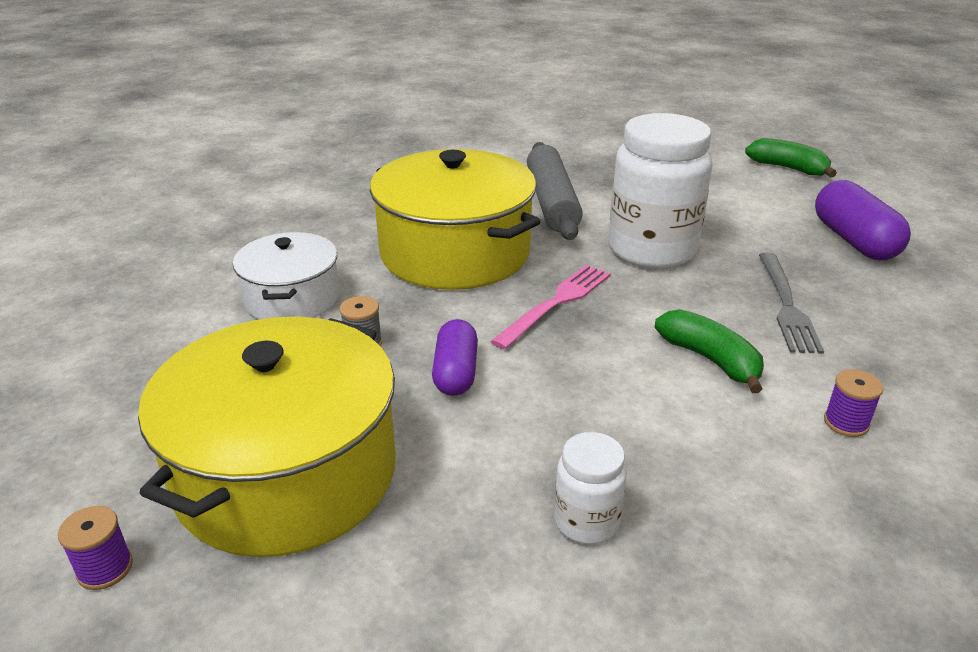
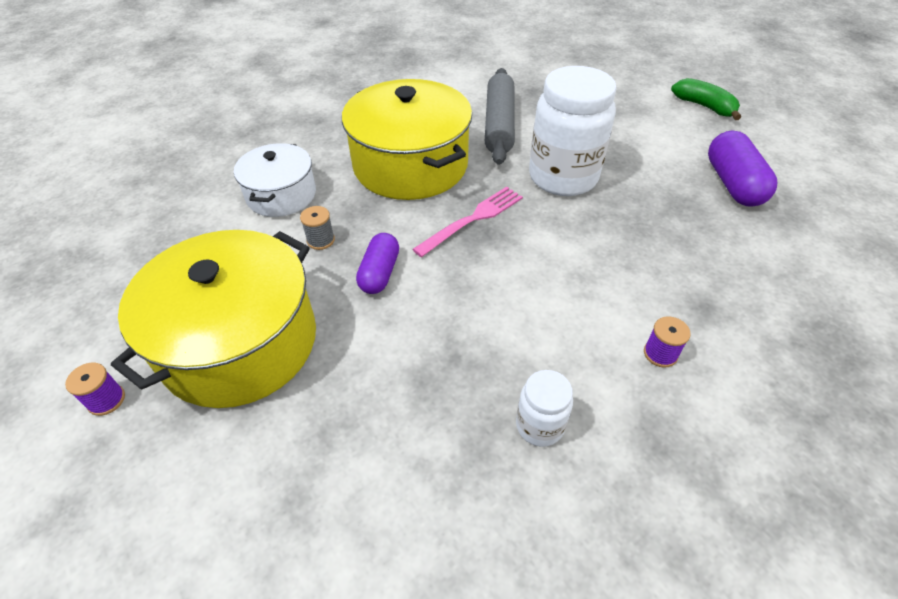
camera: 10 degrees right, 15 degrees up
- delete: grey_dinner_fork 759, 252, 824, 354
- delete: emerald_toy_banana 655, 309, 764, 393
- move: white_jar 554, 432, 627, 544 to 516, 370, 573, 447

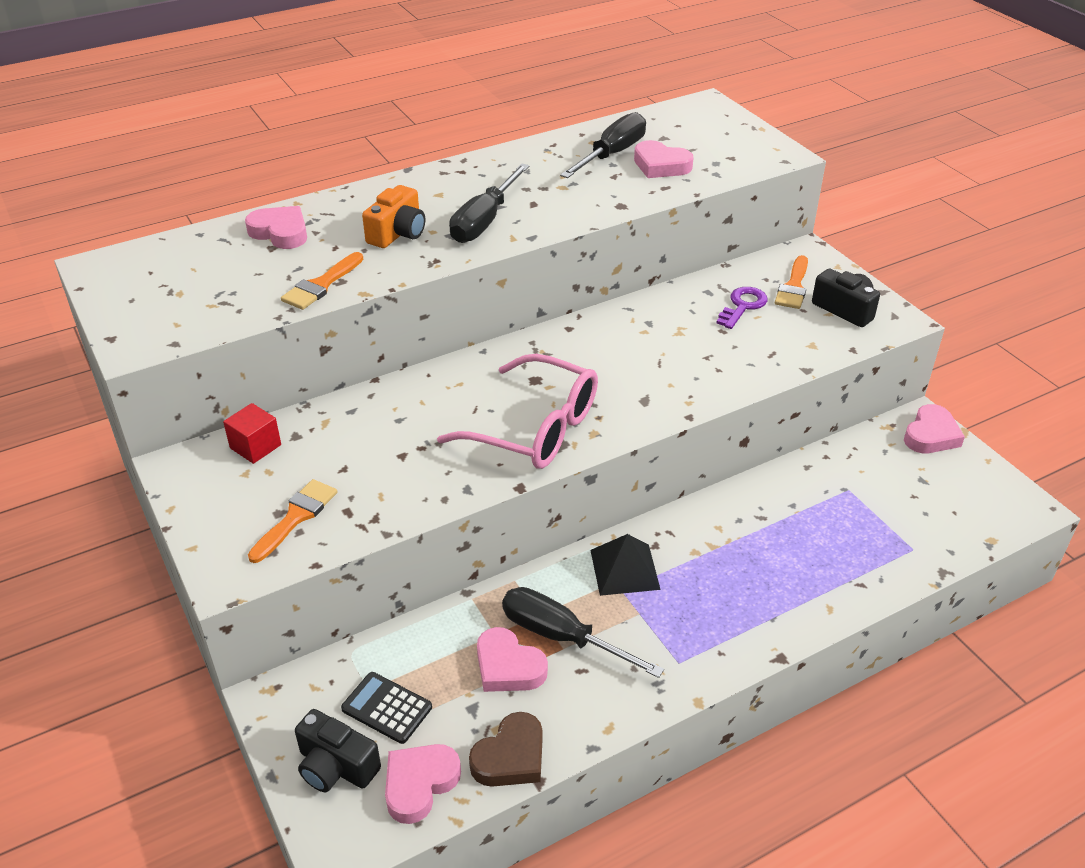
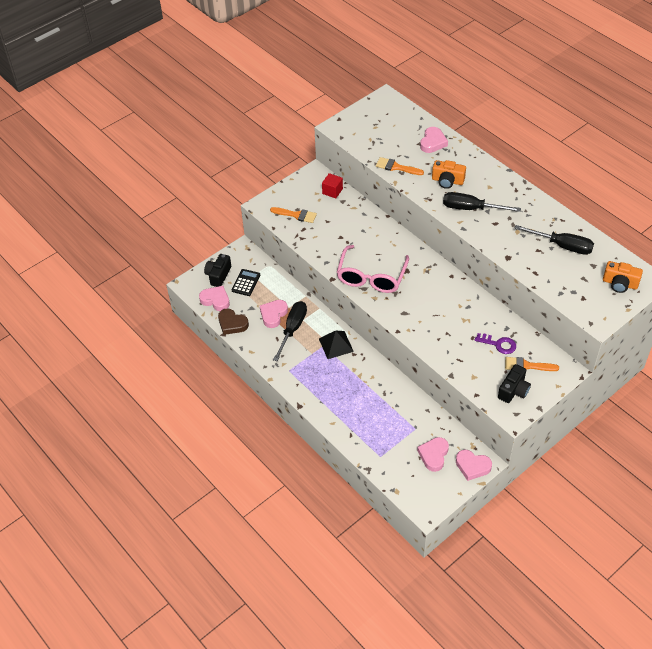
camera: 80 degrees right, 10 degrees up
- move: rose-pink_heart_shape 634, 140, 694, 178 to 417, 437, 449, 472
- insert: orange_compact_camera 603, 261, 643, 293

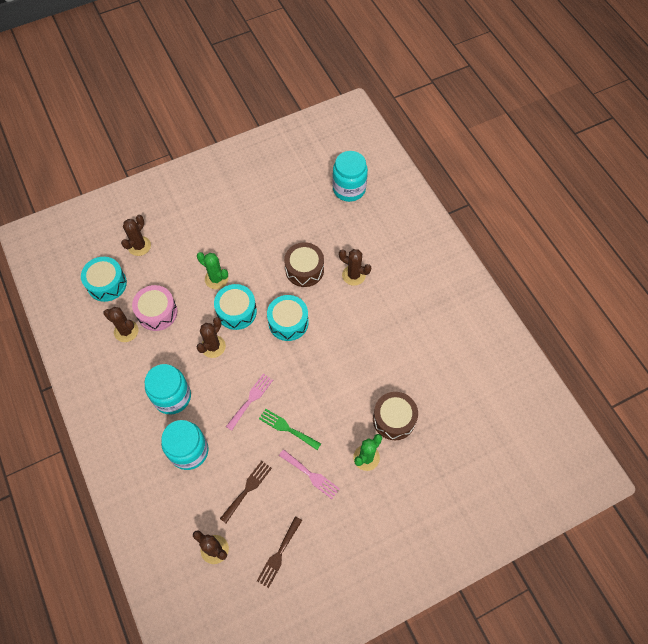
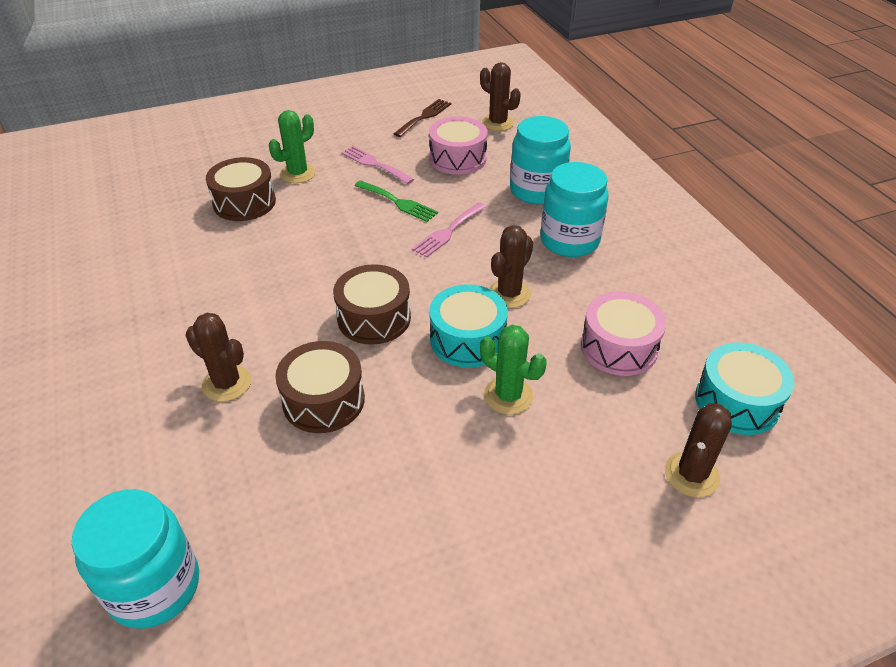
camera: 175 degrees left, 20 degrees down
- recolor: turquoise_snare_drum 267, 295, 308, 341 to brown_snare_drum 333, 264, 411, 345
- delete: brown_cactus 103, 307, 138, 342
- replace: brown_dinner_fork 220, 461, 272, 523 to rose-pink_snare_drum 429, 116, 488, 175

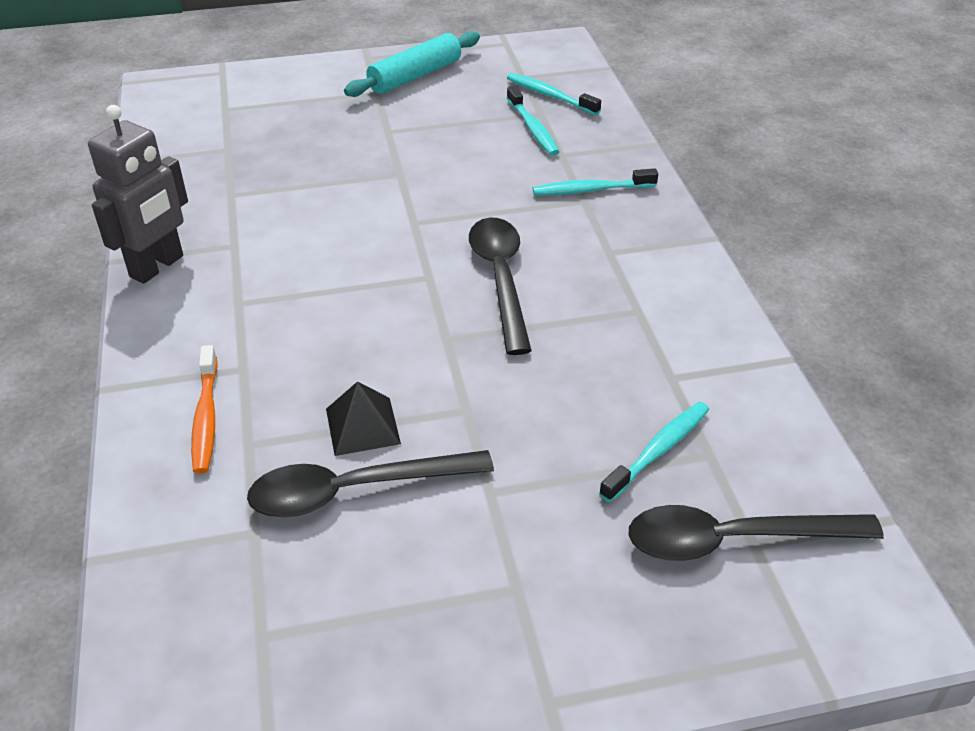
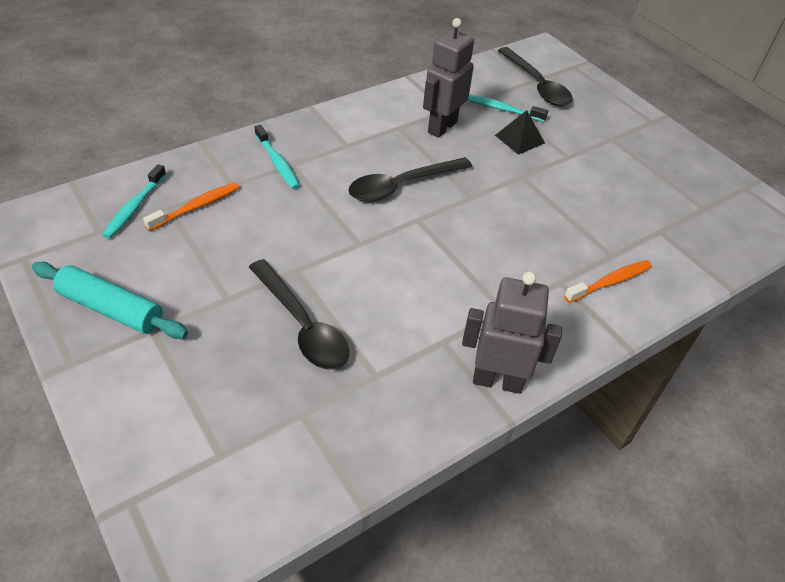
camera: 115 degrees left, 5 degrees up
- recolor: turquoise_tooth_brush 507, 86, 559, 156 to orange_tooth_brush 143, 182, 239, 231
- move: black_solid_pyramid 326, 381, 401, 456 to 495, 110, 545, 155
- move: black_teaspoon 247, 450, 494, 517 to 249, 259, 349, 370
- insert: grey_toy_robot 423, 18, 474, 138

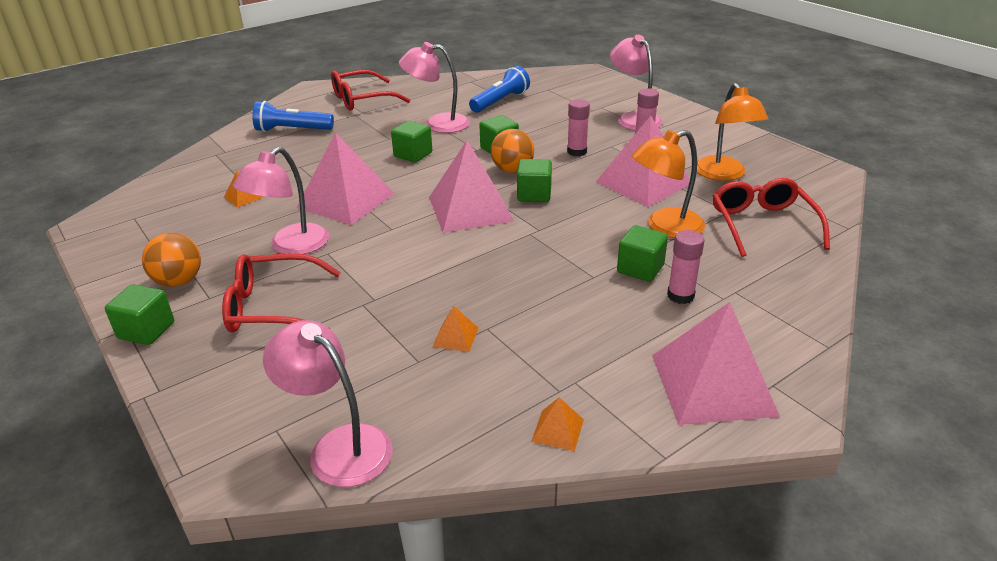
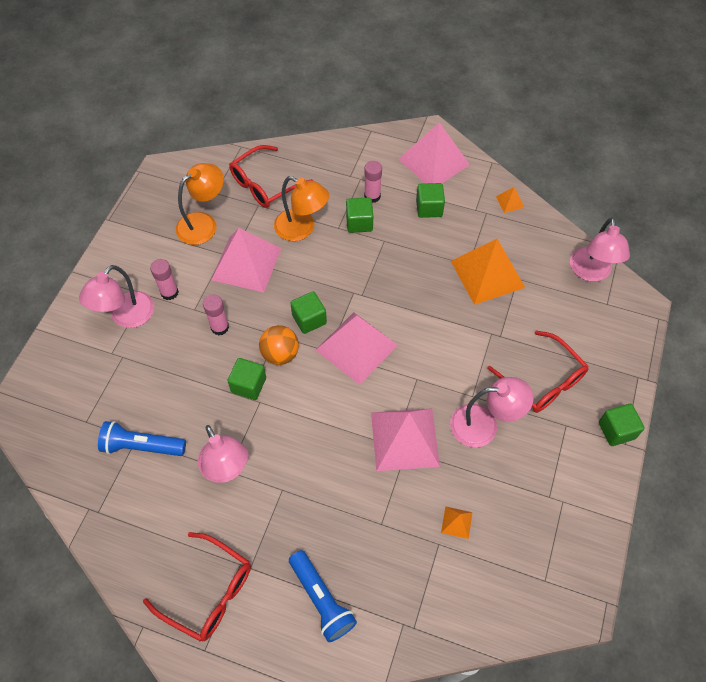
camera: 125 degrees left, 25 degrees up
- move: emerald_solid_cube 391, 121, 432, 162 to 416, 183, 445, 218
- delete: orange_play_ball 142, 232, 201, 287
- resize: orange_solid_pyramid 432, 306, 478, 352 = 451, 239, 525, 305 x2.40

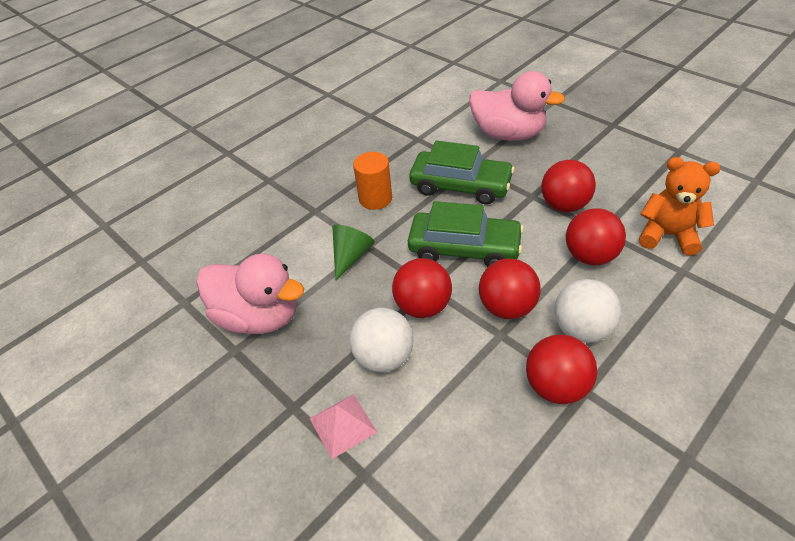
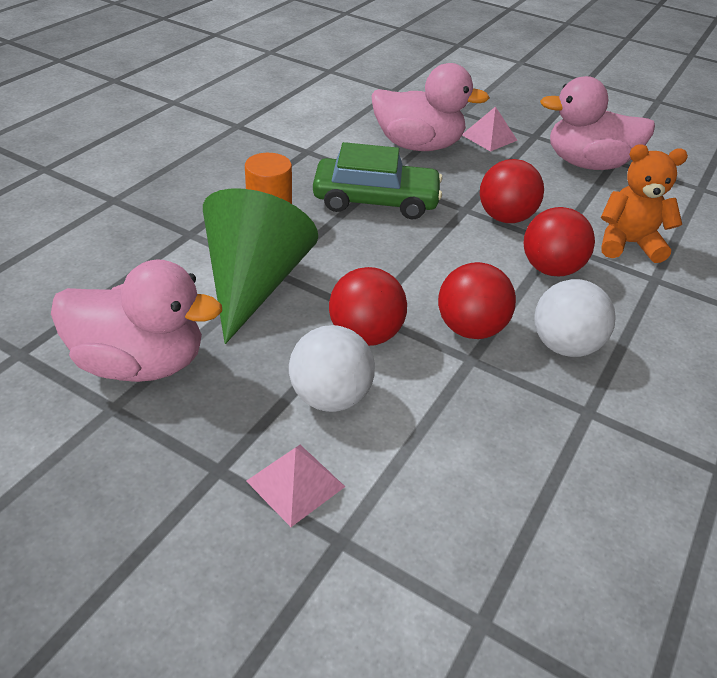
camera: 20 degrees left, 5 degrees down
- delete: emerald_car 408, 201, 524, 267
- resize: emerald_cone 332, 225, 375, 281 = 203, 188, 318, 344 x1.94
- delete: scarlet_play_ball 526, 335, 597, 404
- insert: rose-pink_toy_duck 540, 76, 655, 170
- insert: rose-pink_solid_pyramid 462, 106, 518, 152

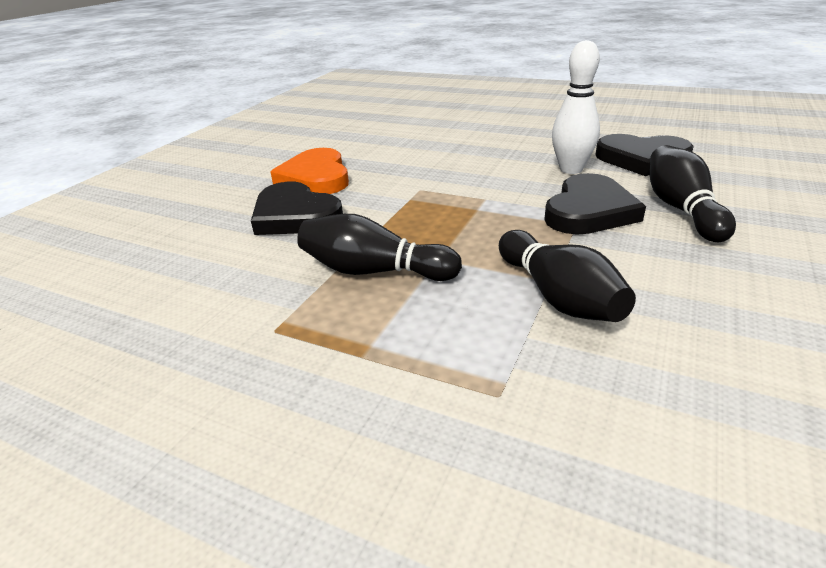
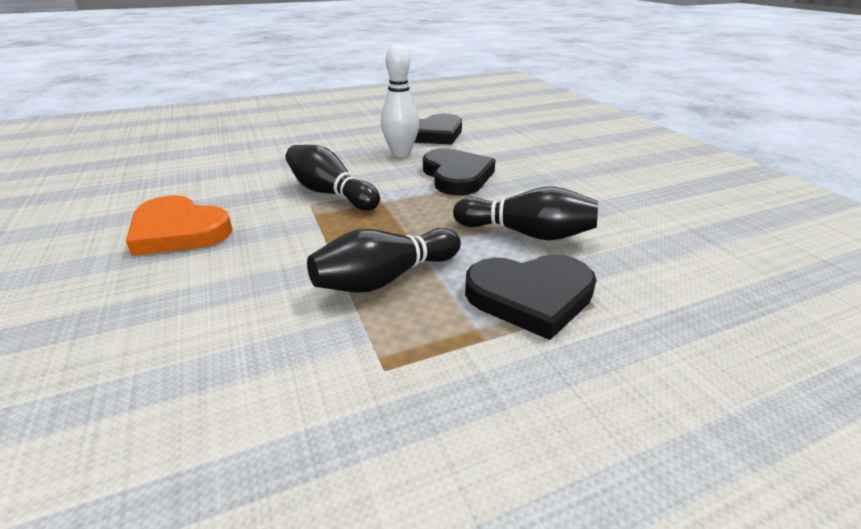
camera: 50 degrees left, 0 degrees up
- move: black_skittle 650, 145, 736, 242 to 286, 145, 380, 211
- move: black_heart_shape 251, 182, 343, 235 to 465, 254, 597, 340

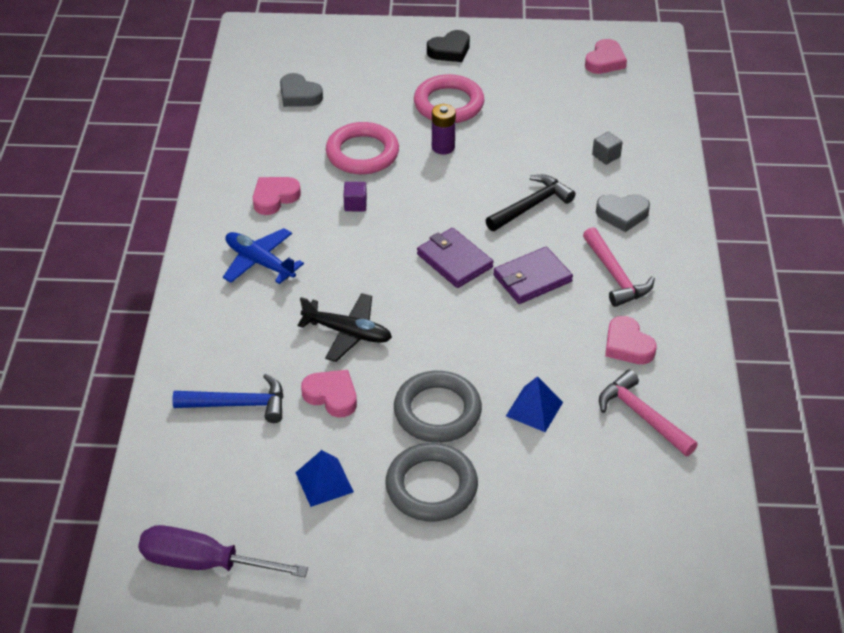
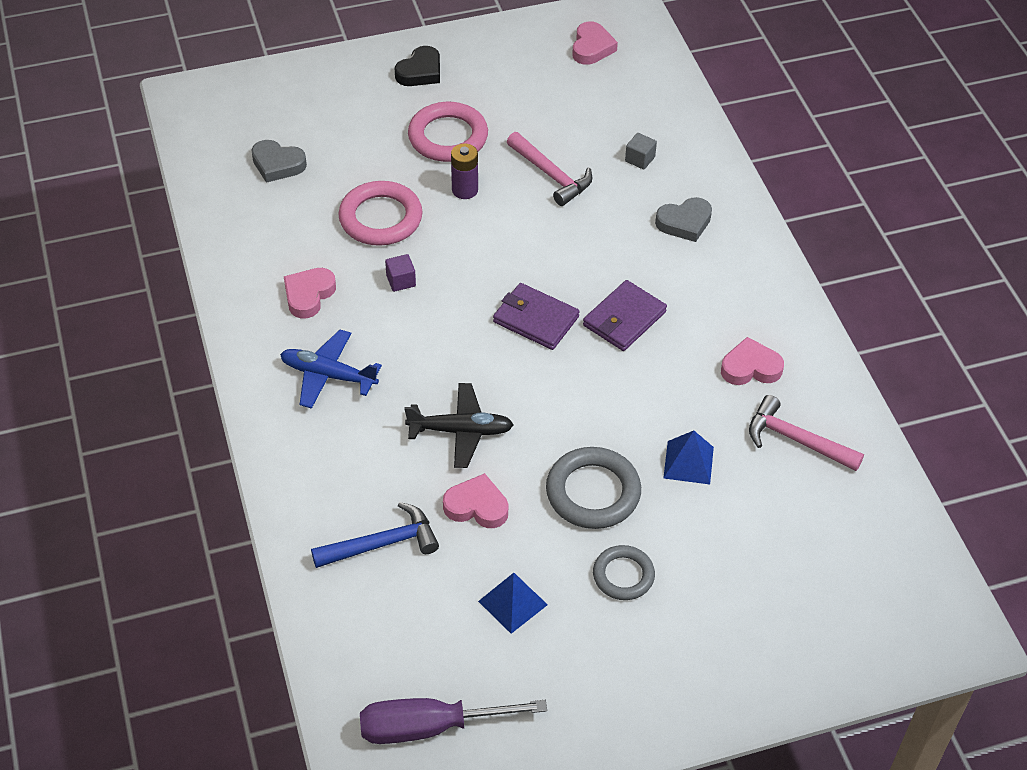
camera: 20 degrees left, 5 degrees up
- delete: black_carpenter's_hammer 485, 175, 575, 231
- move: rose-pink_carpenter's_hammer 583, 227, 655, 307 to 507, 132, 592, 206
- rotate: rose-pink_heart_shape 605, 316, 657, 364 = 721, 337, 784, 385 135 degrees clockwise
- resize: grey_hoop 385, 443, 478, 521 = 593, 545, 655, 600 x0.63

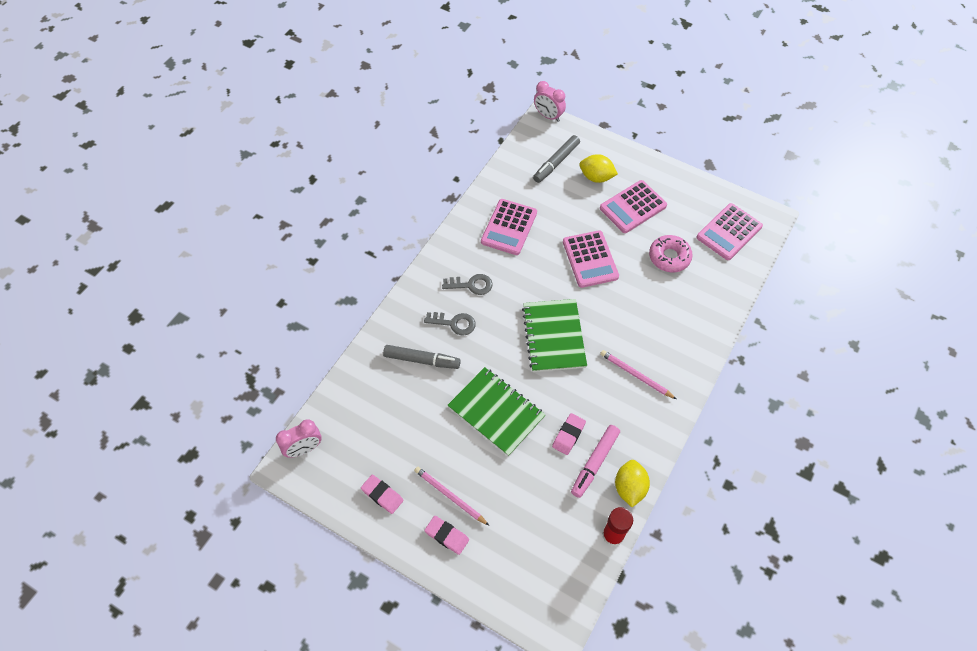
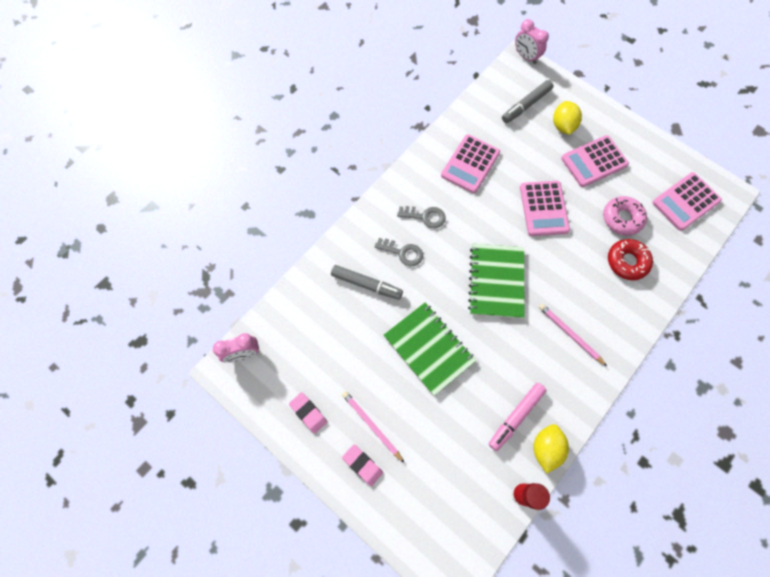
camera: 10 degrees right, 10 degrees up
- rotate: golden_lemon 580, 154, 618, 183 = 553, 101, 582, 135 60 degrees clockwise
- delete: rose-pink_pencil_eraser 552, 413, 586, 455
- insert: scarlet_glazed_donut 608, 239, 653, 280

